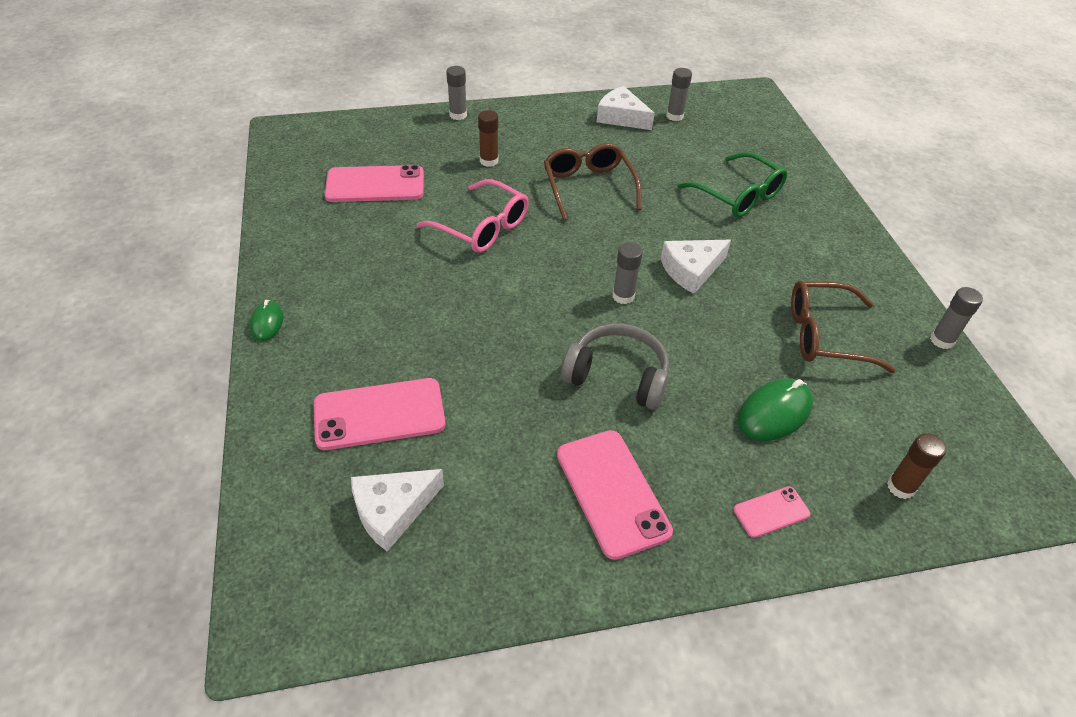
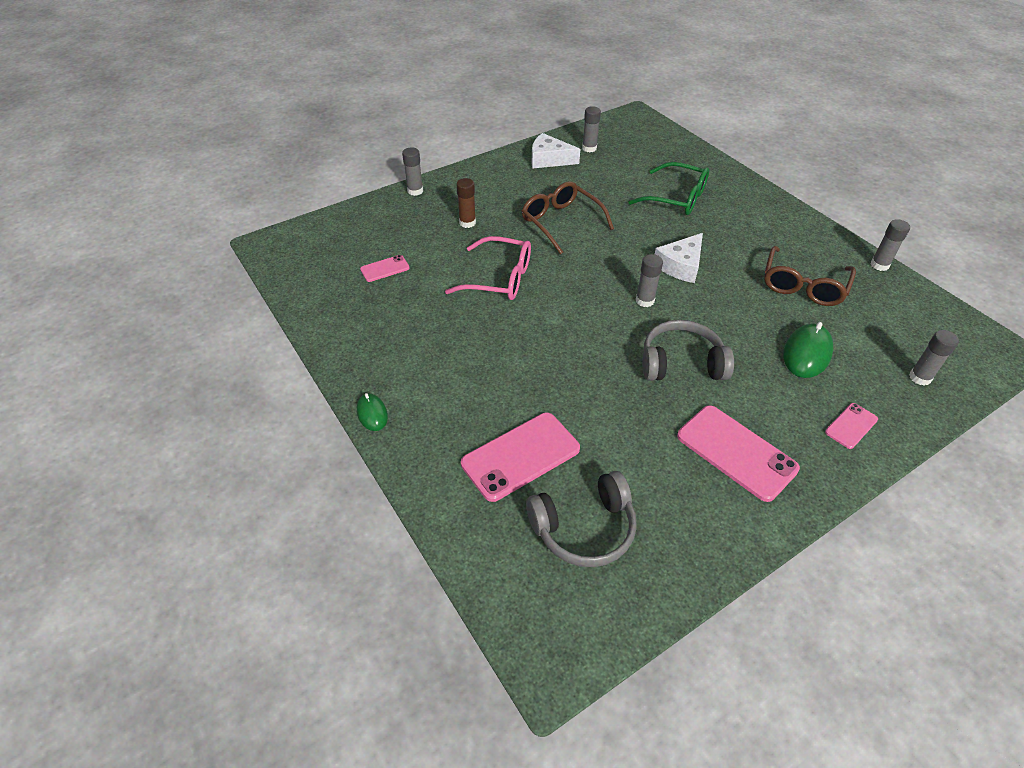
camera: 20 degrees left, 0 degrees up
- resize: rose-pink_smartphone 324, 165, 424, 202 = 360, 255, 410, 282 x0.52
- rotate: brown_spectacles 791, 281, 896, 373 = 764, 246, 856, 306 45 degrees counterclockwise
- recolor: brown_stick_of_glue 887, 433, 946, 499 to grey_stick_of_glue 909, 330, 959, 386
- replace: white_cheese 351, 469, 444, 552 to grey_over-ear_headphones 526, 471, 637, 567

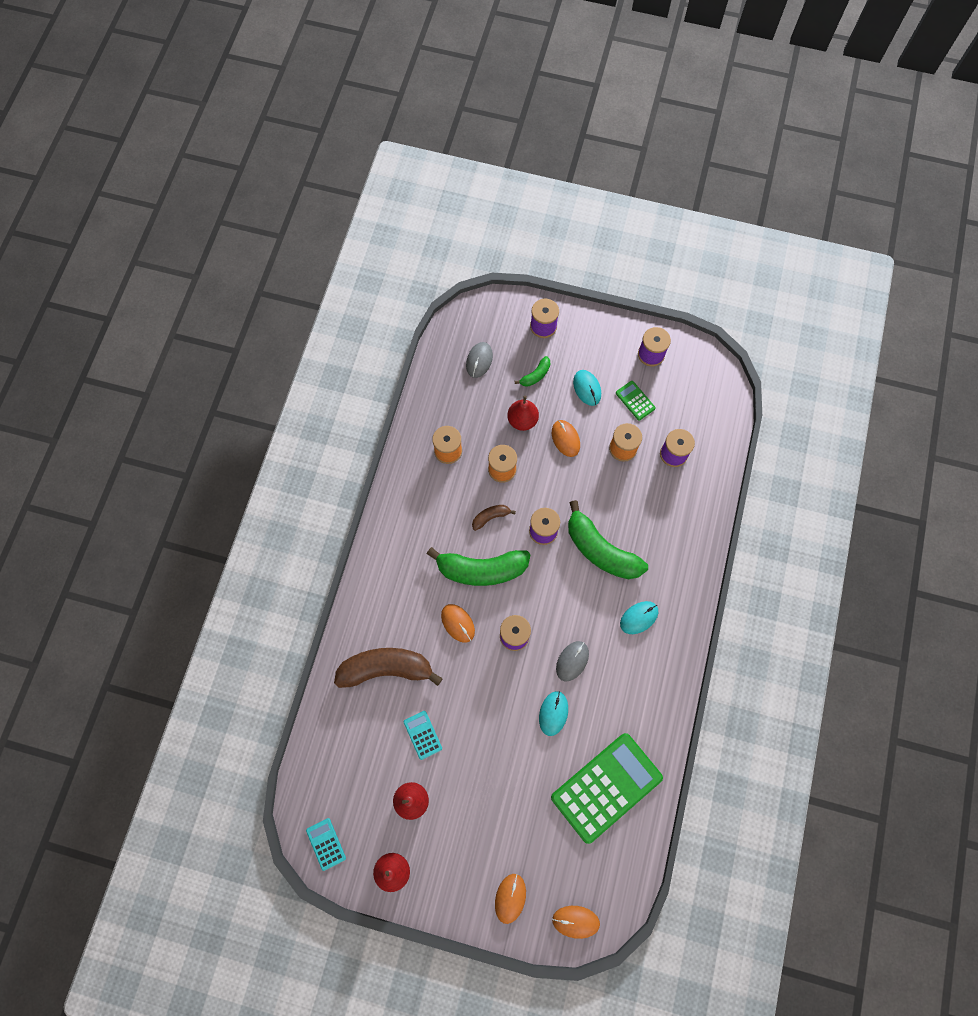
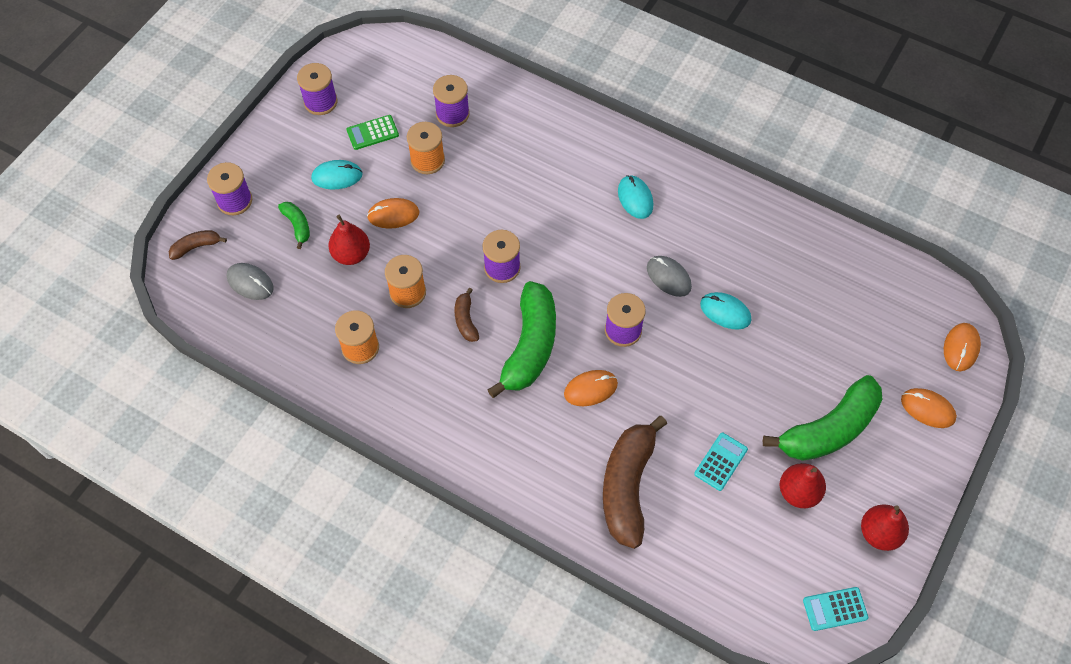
camera: 75 degrees left, 10 degrees down
- move: emerald_toy_banana 568, 500, 648, 579 to 763, 375, 883, 461
- rotate: turquoise_calculator 404, 711, 442, 760 = 694, 433, 748, 491 135 degrees clockwise
- delete: emerald_calculator 551, 733, 663, 844
- insert: brown_toy_banana 169, 230, 227, 260

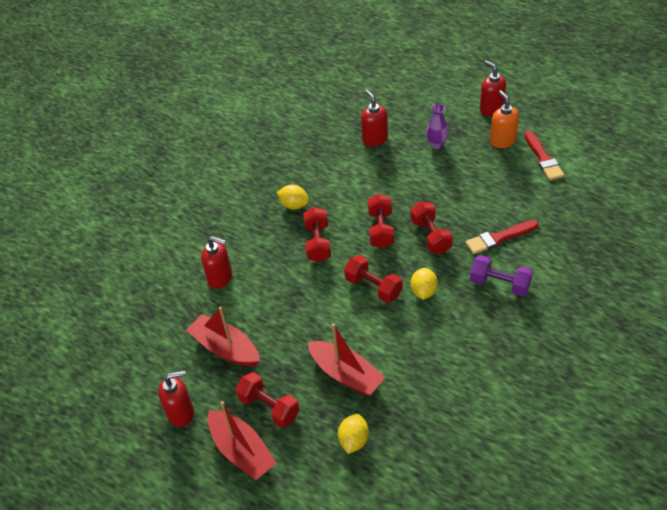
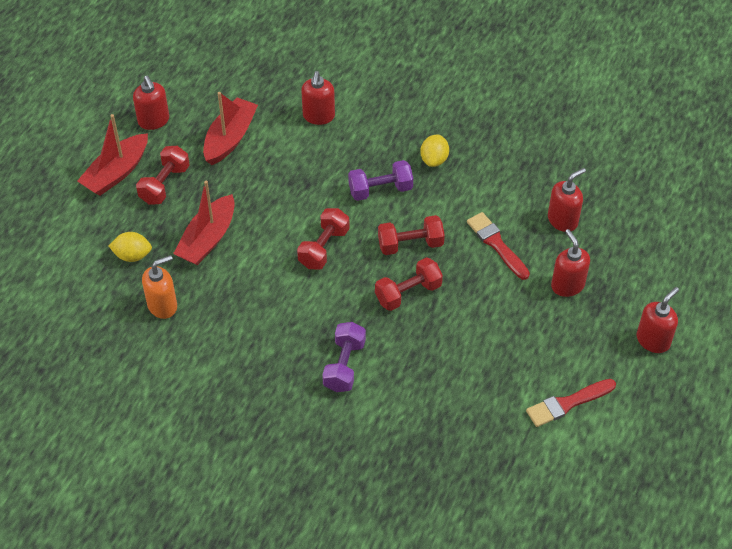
camera: 75 degrees right, 5 degrees up
- move: orange_soap_dispenser 490, 90, 519, 148 to 142, 255, 177, 319
- replace: violet_flower_vase 426, 103, 449, 149 to scarlet_soap_dispenser 551, 229, 590, 297
- recolor: scarlet_hand_weight 303, 207, 331, 262 to violet_hand_weight 348, 160, 413, 201
- move: scarlet_paintbrush 465, 220, 539, 254 to 467, 212, 530, 280
- delete: golden_lemon 411, 268, 438, 300

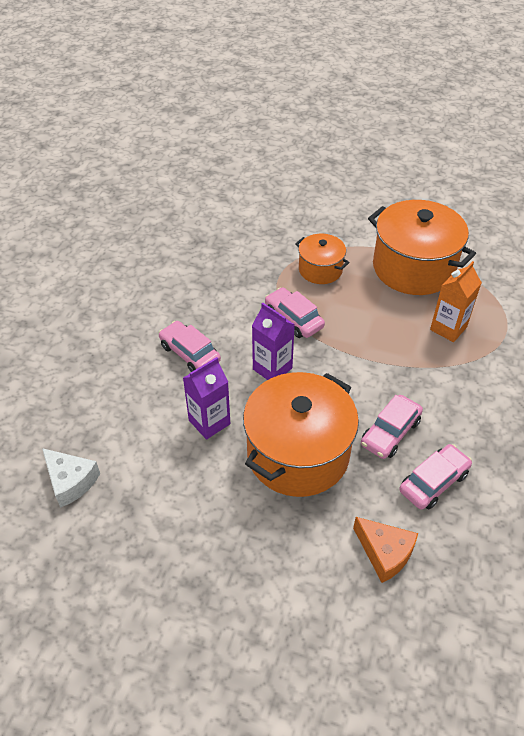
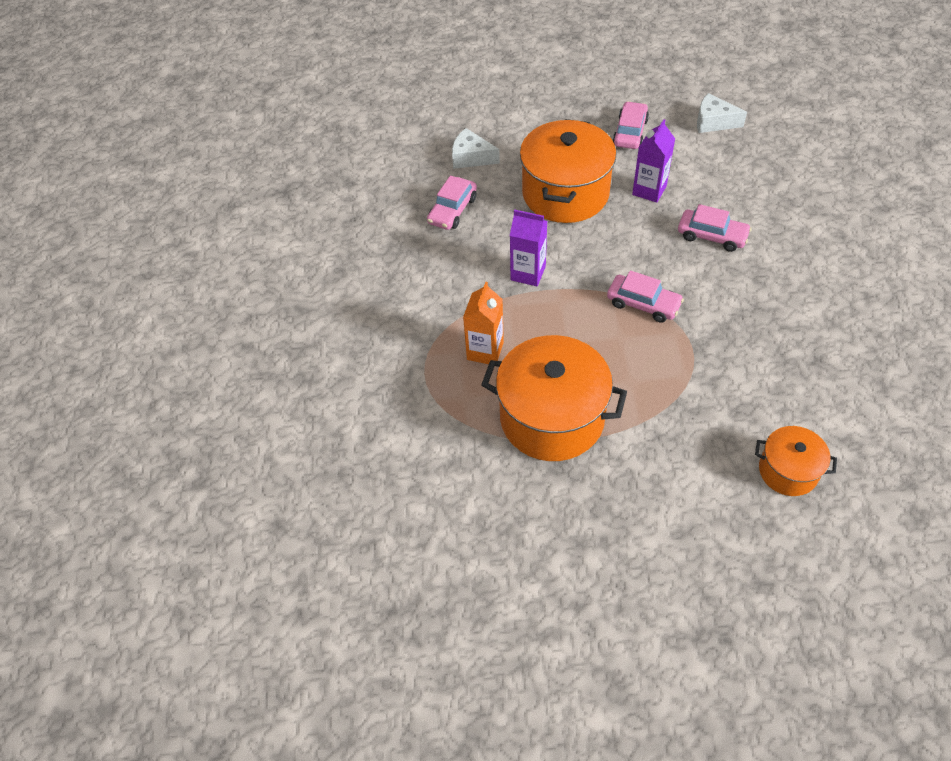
camera: 160 degrees right, 5 degrees up
- move: orange_cooking_pot 295, 234, 350, 284 to 755, 426, 837, 496
- move: violet_juice_carton 252, 303, 295, 380 to 510, 209, 547, 286
- move: rose-pink_car 361, 395, 423, 459 to 612, 101, 649, 149
- recolor: orange_cheese 353, 517, 418, 583 to white_cheese 452, 128, 500, 169

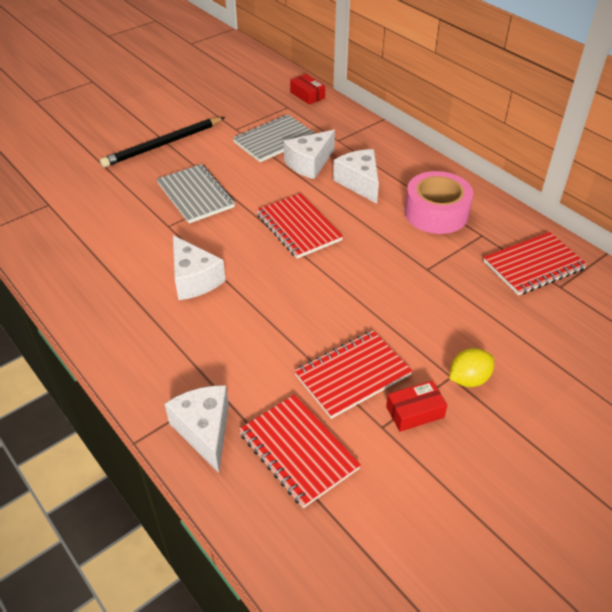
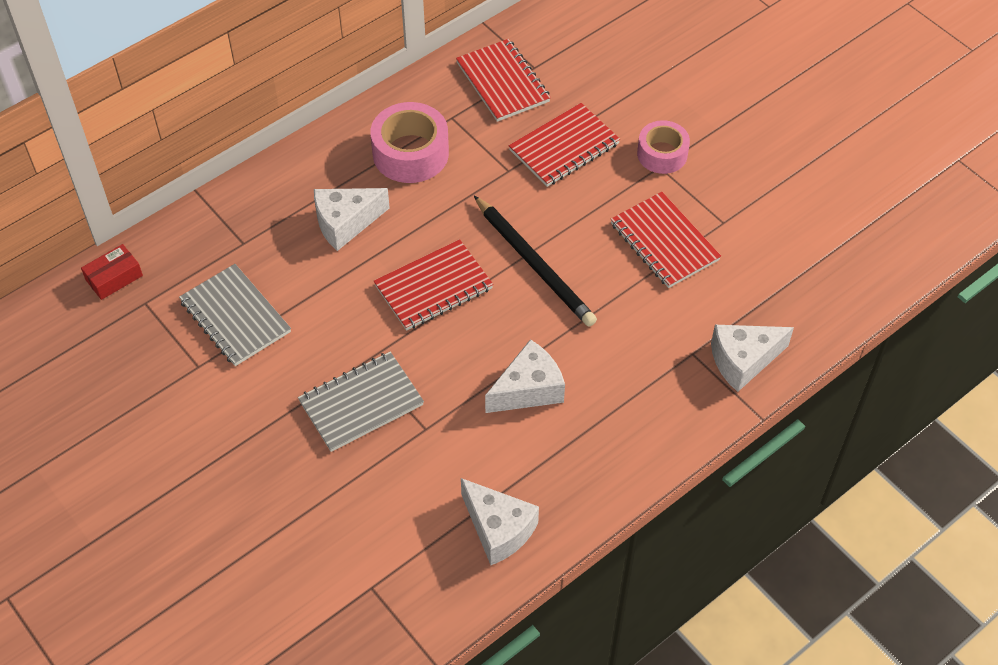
camera: 90 degrees left, 10 degrees up
- move: black_lead_pencil 100, 117, 225, 168 to 474, 196, 597, 327
- move: white_cheese 284, 130, 335, 179 to 461, 478, 539, 565
- replace: golden_lemon 449, 348, 494, 387 to rose-pink_tape 637, 120, 690, 174
- delete: scarlet_box 386, 381, 447, 432
- move: scarlet_notepad 239, 394, 361, 508 to 509, 103, 620, 187

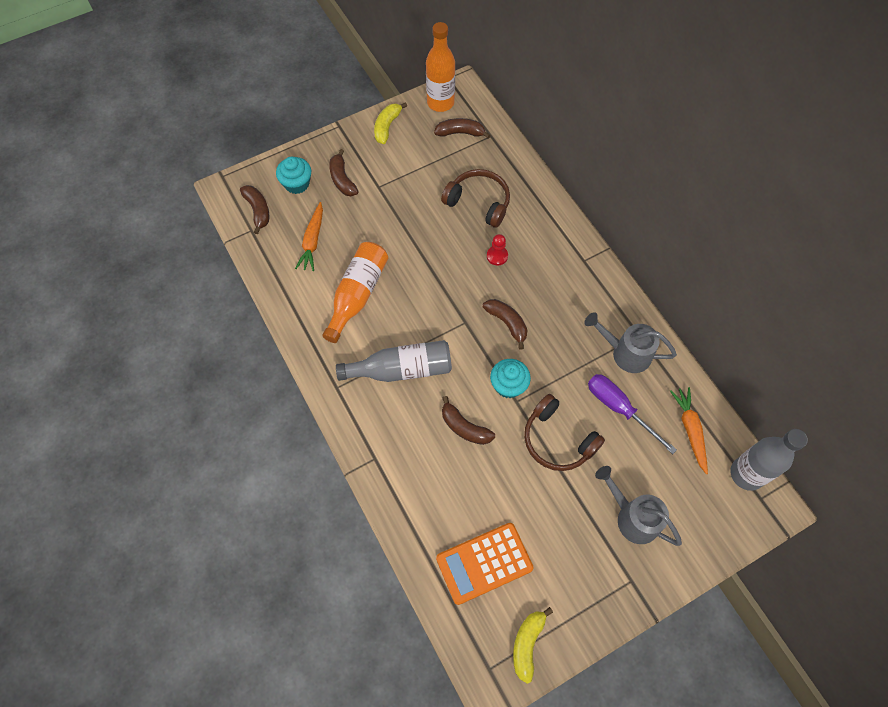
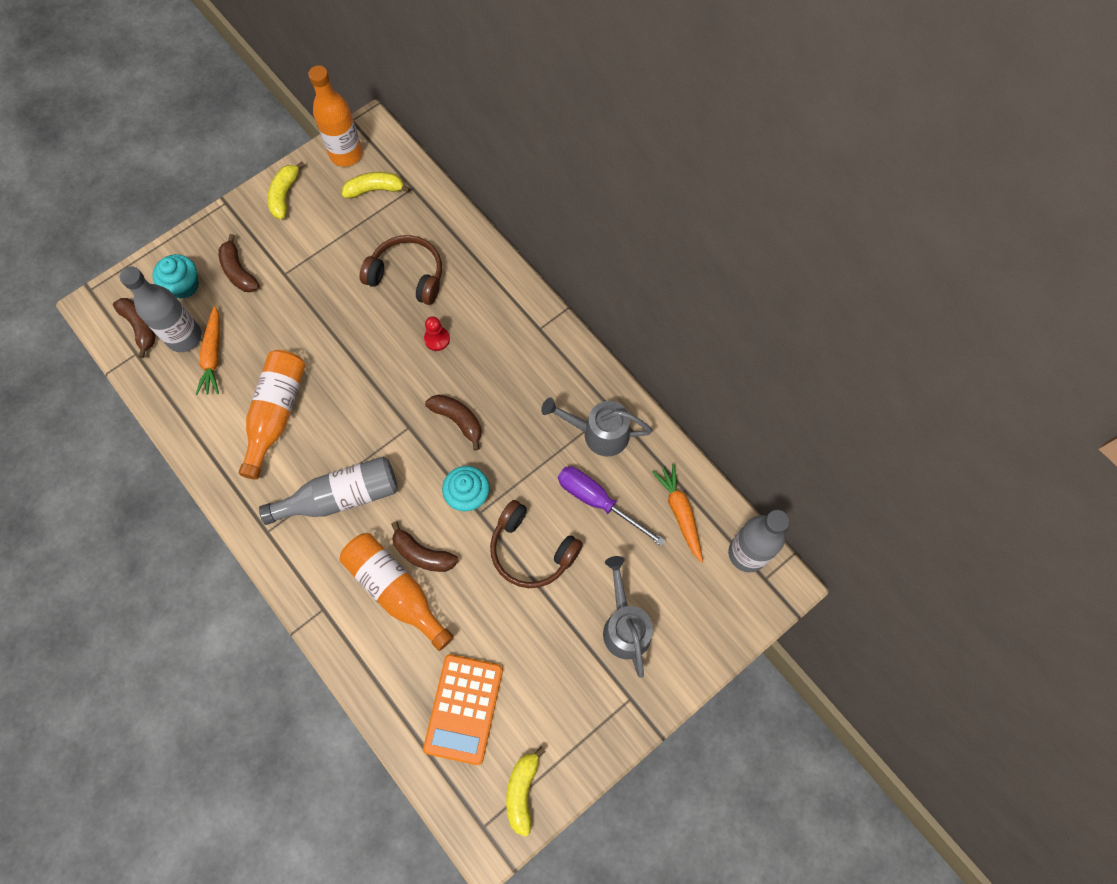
camera: 10 degrees left, 5 degrees up
- recolor: brown_toy_banana 434, 118, 490, 138 to golden_toy_banana 342, 172, 410, 198
- rotate: grey_watering_can 595, 466, 682, 546 = 603, 556, 653, 678 45 degrees clockwise
- rotate: orange_calculator 436, 523, 533, 605 = 423, 654, 503, 765 45 degrees counterclockwise
- insert: grey_drink_bottle 120, 267, 202, 352
- insert: orange_drink_bottle 340, 533, 454, 651

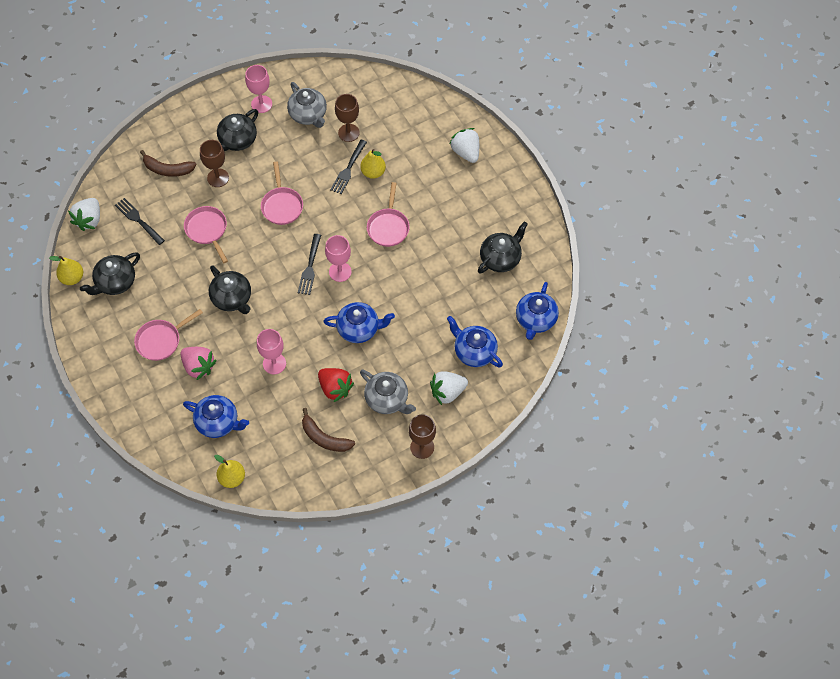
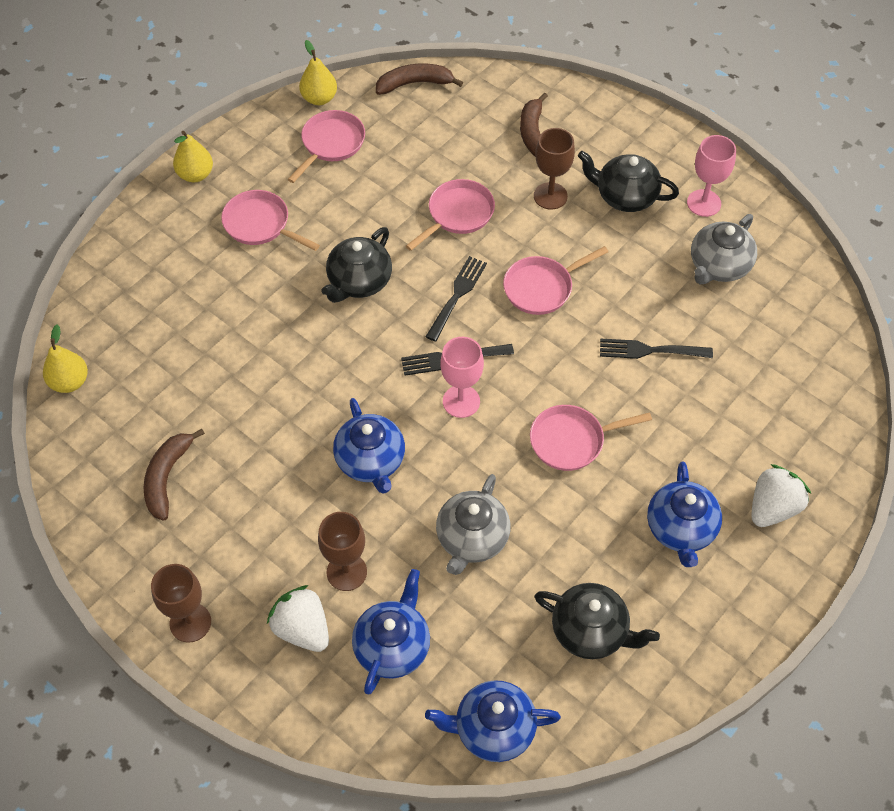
camera: 70 degrees right, 5 degrees down
- move: brown_goblet 335, 94, 360, 142 to 318, 512, 367, 591
- move: golden_toy_pear 360, 149, 386, 179 to 173, 131, 213, 182
- replace: white_toy_strawberry 68, 198, 100, 231 to brown_toy_banana 376, 64, 463, 95
- move: black_dinner_fork 115, 198, 165, 245 to 426, 256, 487, 341
- replace: black_china_teapot 80, 252, 140, 295 to rose-pink_skillet 287, 110, 365, 183
- delete: rose-pink_goblet 257, 329, 286, 374
- delete: rose-pink_toy_strawberry 180, 347, 217, 380
- delete: scarlet_toy_strawberry 318, 368, 354, 402
- move: grey_china_teapot 360, 370, 416, 414 to 436, 474, 510, 575
- move: blue_china_teapot 183, 395, 249, 438 to 647, 461, 722, 567

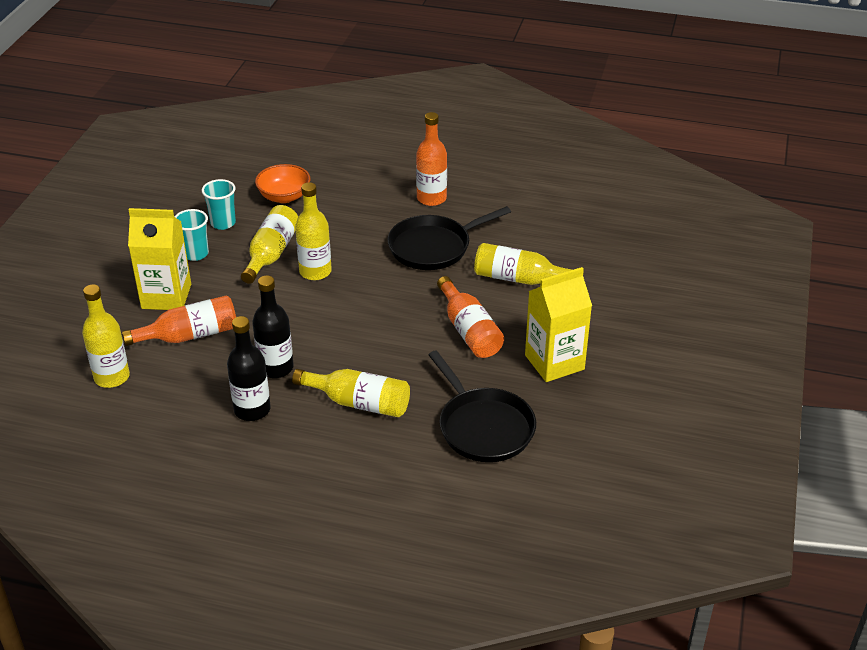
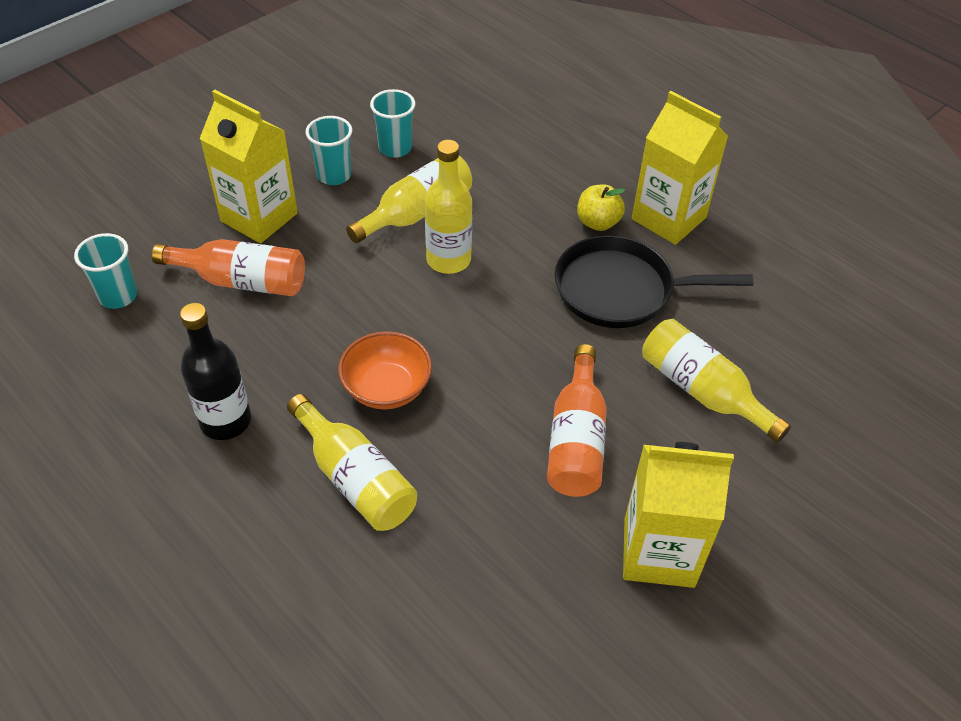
camera: 30 degrees right, 10 degrees up
- replace: orange_drink_bottle 416, 112, 447, 206 to golden_juice_carton 632, 91, 728, 245
- move: orange_bowl 255, 164, 310, 203 to 338, 331, 432, 410
- delete: black_drink_bottle 252, 275, 294, 378
- replace: golden_drink_bottle 82, 284, 130, 388 to turquoise_cup 74, 233, 137, 309
- delete: black_skillet 428, 350, 536, 462
- insert: golden_apple 577, 185, 625, 231

